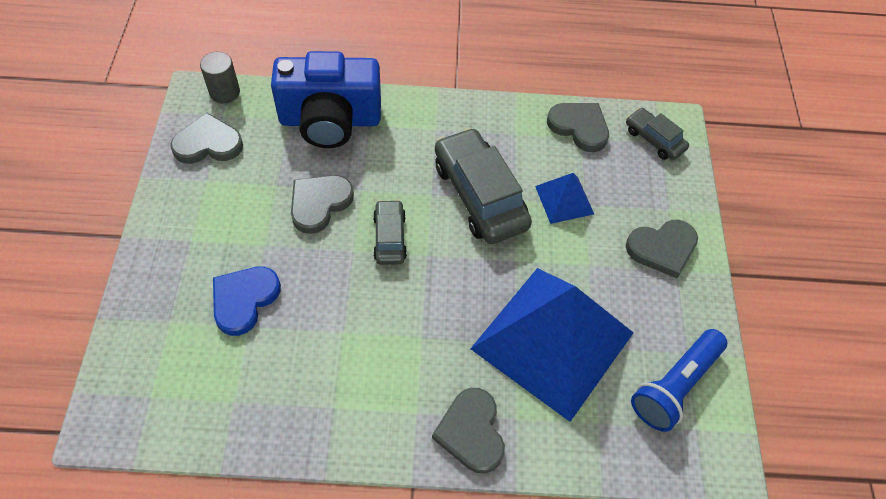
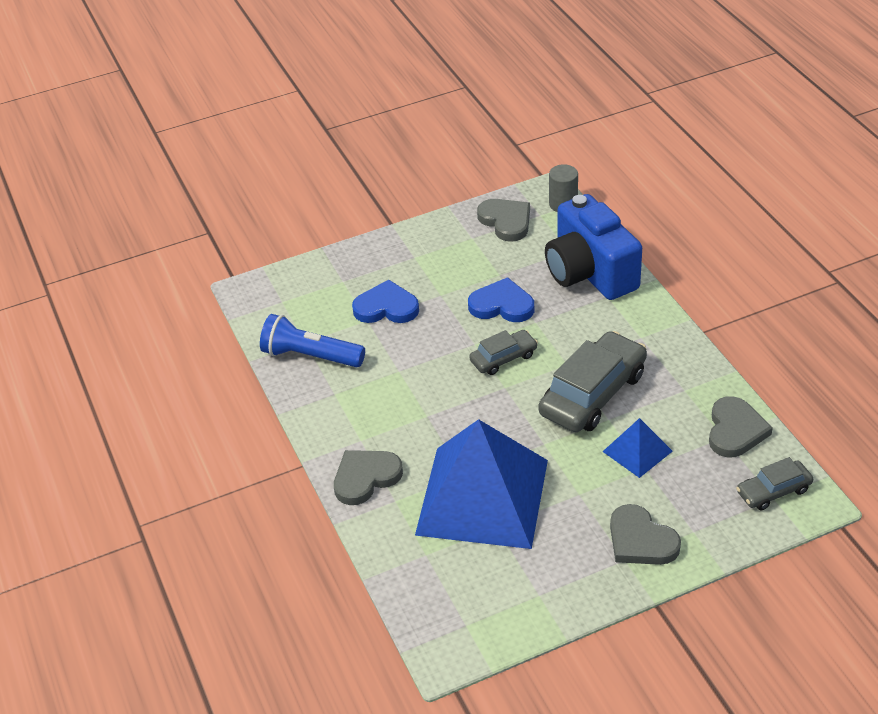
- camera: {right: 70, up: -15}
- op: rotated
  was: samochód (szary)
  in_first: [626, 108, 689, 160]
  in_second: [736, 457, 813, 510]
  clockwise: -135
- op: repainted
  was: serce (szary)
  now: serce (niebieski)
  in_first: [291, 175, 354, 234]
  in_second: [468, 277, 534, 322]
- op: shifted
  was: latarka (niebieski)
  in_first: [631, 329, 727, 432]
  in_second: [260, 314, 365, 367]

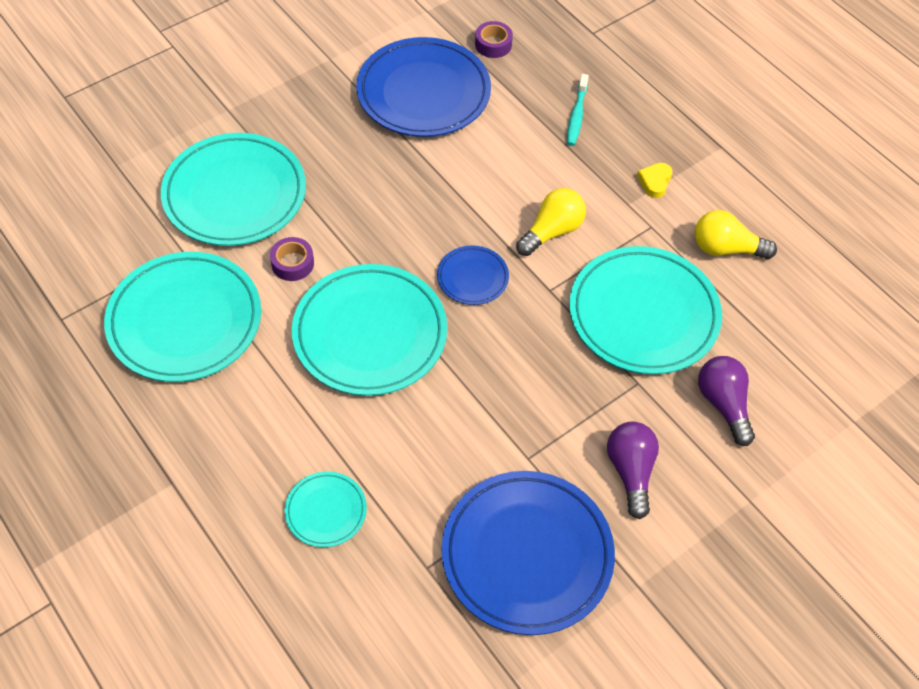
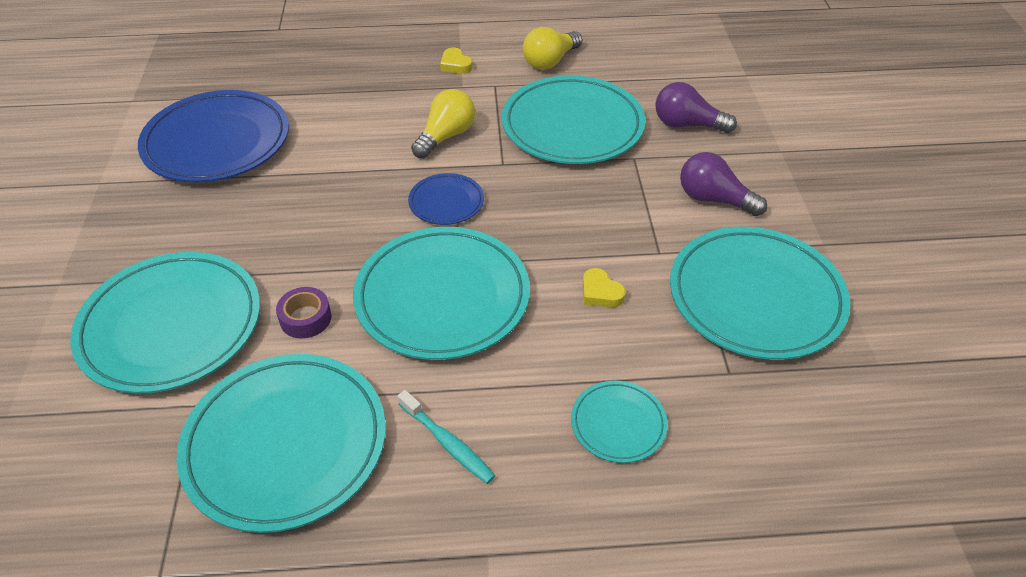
- camera: {right: -55, up: -10}
- op: gone
  was: taśma klejąca (fioletowy)
  in_first: [475, 21, 513, 58]
- op: shifted
  was: szczoteczka do zębów (turkusowy)
  in_first: [567, 74, 589, 146]
  in_second: [398, 390, 495, 484]
- op: rotated
  was: żarówka (żółty)
  in_first: [516, 188, 586, 256]
  in_second: [411, 89, 475, 159]
  clockwise: 45
- op: repainted
  was: talerz (niebieski)
  now: talerz (turkusowy)
  in_first: [442, 471, 615, 635]
  in_second: [670, 227, 851, 360]
- op: new
  now: serce (żółty)
  in_second: [583, 268, 626, 308]

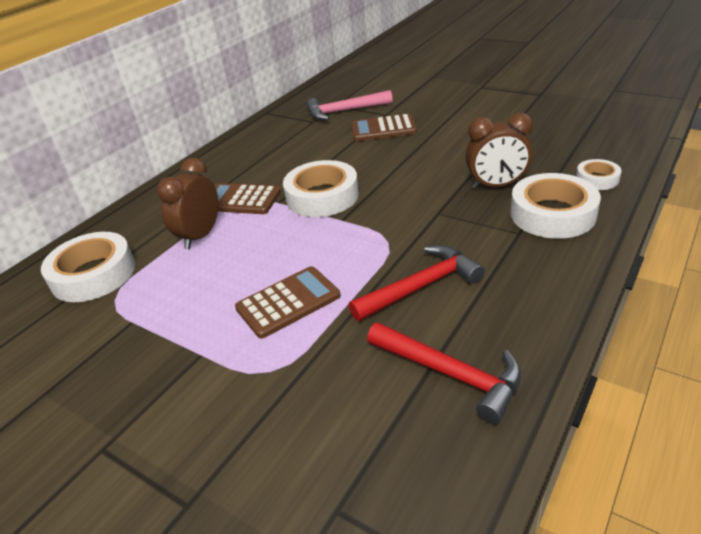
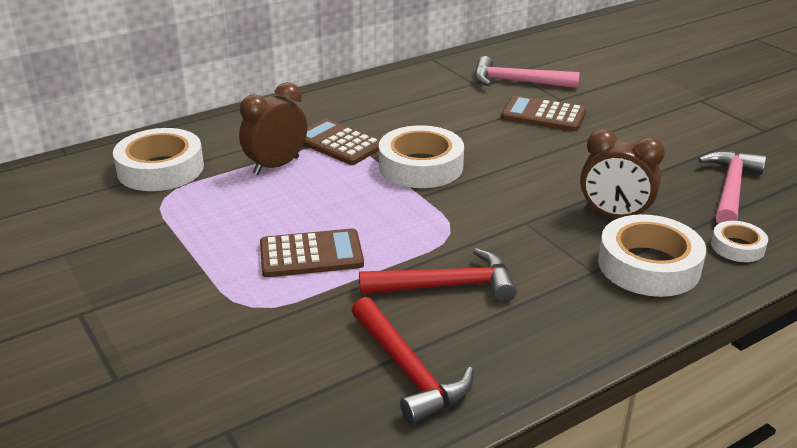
- camera: {right: 20, up: -5}
- op: new
  now: młotek (różowy)
  in_second: [698, 151, 766, 224]

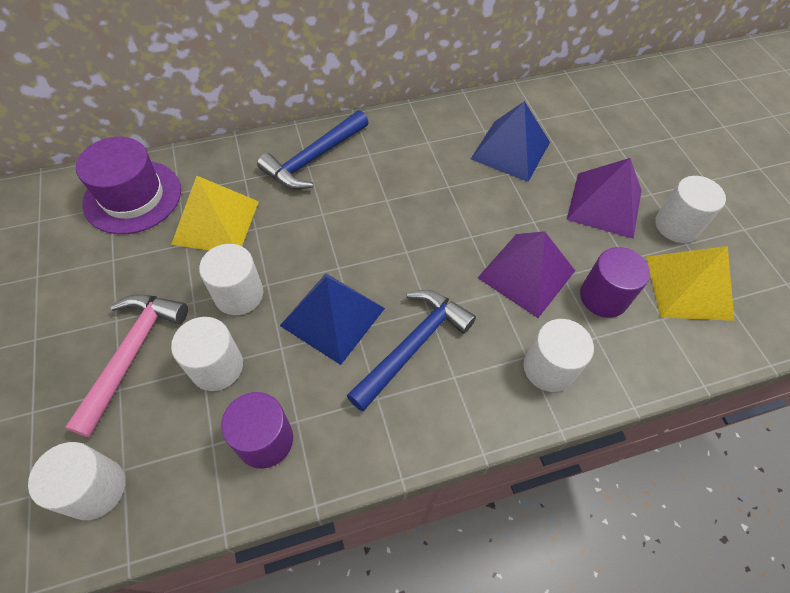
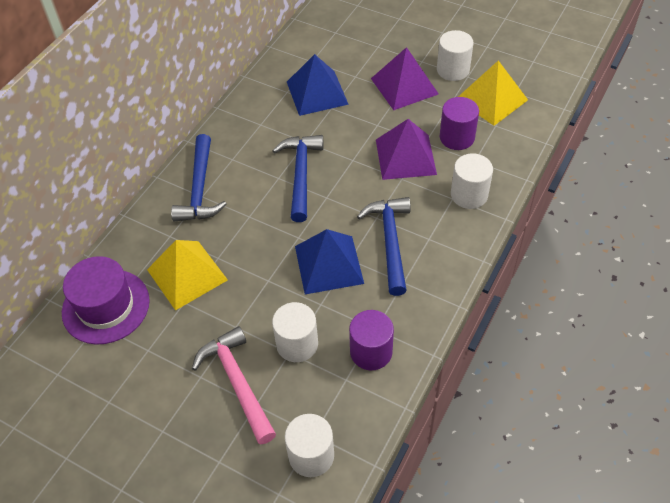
- camera: {right: -40, up: -5}
- op: gone
  was: walec (biały)
  in_first: [199, 244, 263, 315]
- op: new
  now: młotek (niebieski)
  in_second: [272, 135, 323, 222]

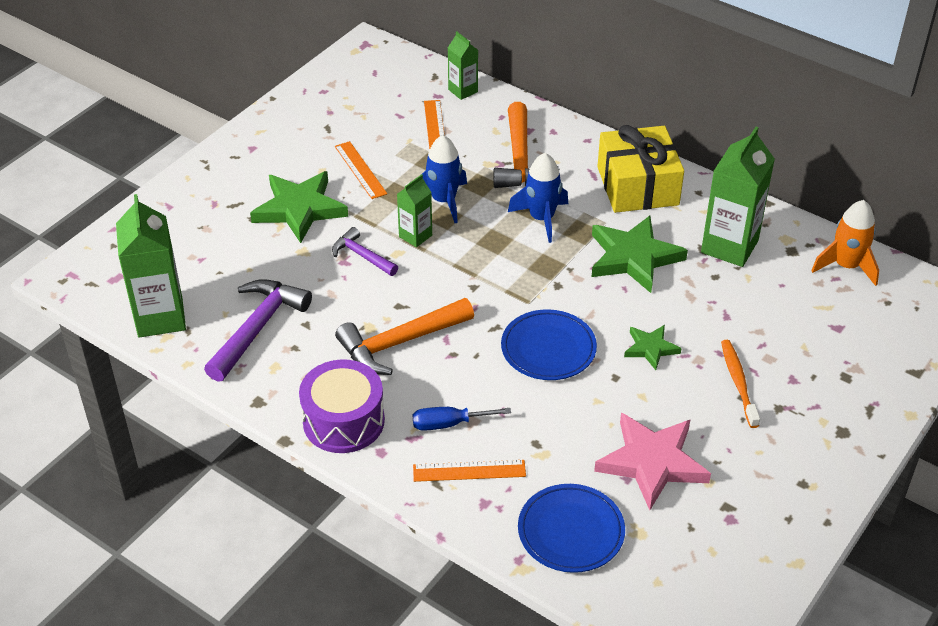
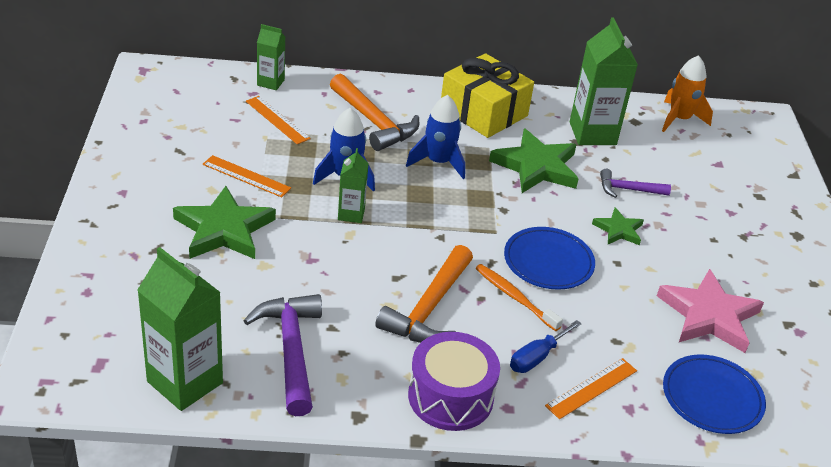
- camera: {right: -40, up: -5}
- op: shifted
  was: młotek (fioletowy)
  in_first: [332, 227, 398, 276]
  in_second: [600, 169, 671, 198]
- op: shifted
  was: szczoteczka do zębów (pomarańczowy)
  in_first: [721, 340, 760, 428]
  in_second: [475, 264, 563, 331]

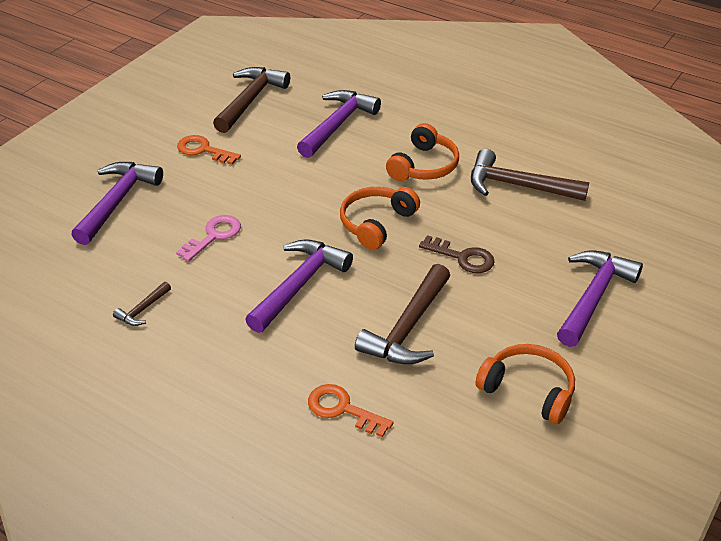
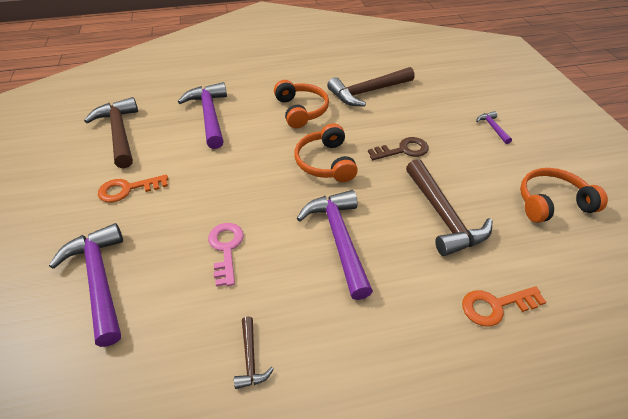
- camera: {right: -45, up: 5}
- op: scaled
  was: młotek (fioletowy)
  in_first: [557, 250, 643, 347]
  in_second: [476, 111, 512, 144]
  ratio: 0.47

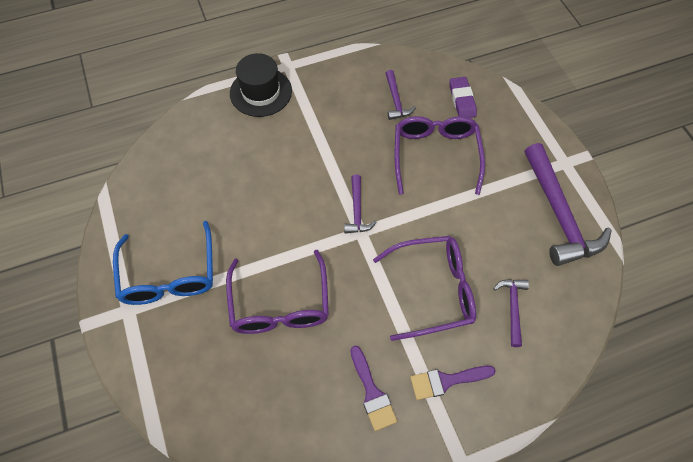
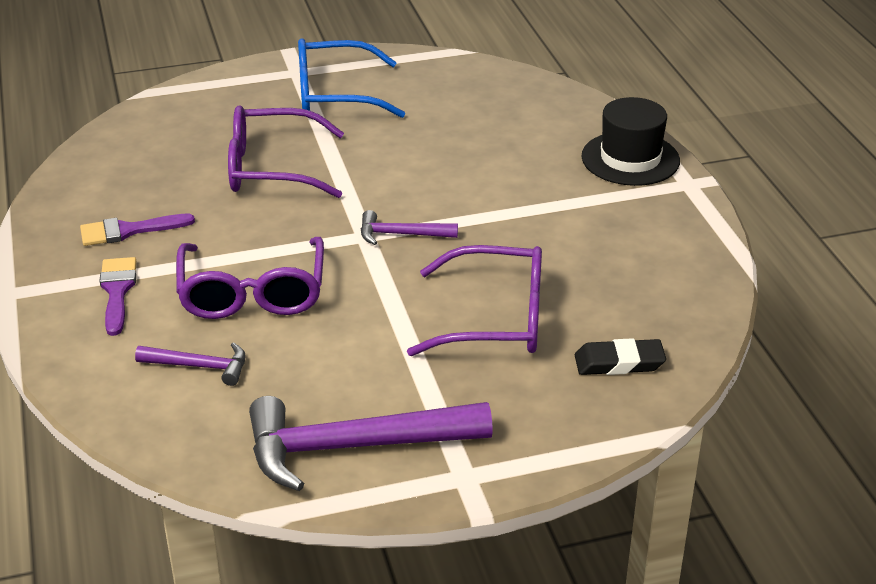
- camera: {right: 95, up: -25}
- op: gone
  was: młotek (fioletowy)
  in_first: [385, 70, 416, 120]
- op: repainted
  was: gumka do mazania (fioletowy)
  now: gumka do mazania (czarny)
  in_first: [450, 77, 477, 118]
  in_second: [575, 338, 666, 375]

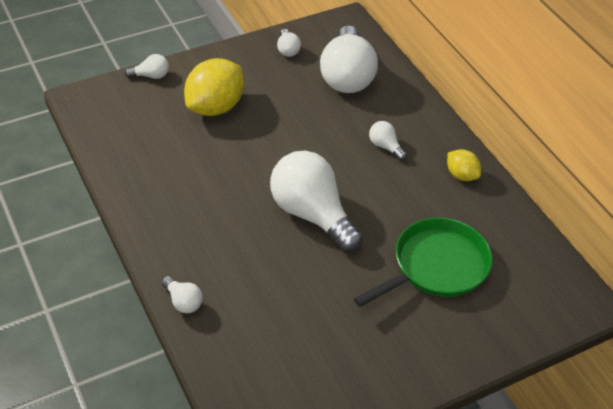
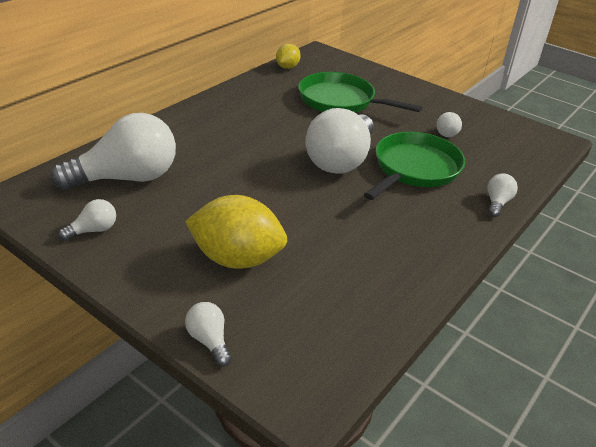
- camera: {right: -115, up: -10}
- op: shifted
  was: żarówka (biały)
  in_first: [369, 121, 407, 161]
  in_second: [436, 112, 462, 137]
- op: shifted
  was: cytryna (żółty)
  in_first: [447, 149, 481, 181]
  in_second: [276, 44, 301, 69]
- op: new
  now: patelnia (zielony)
  in_second: [364, 132, 466, 200]

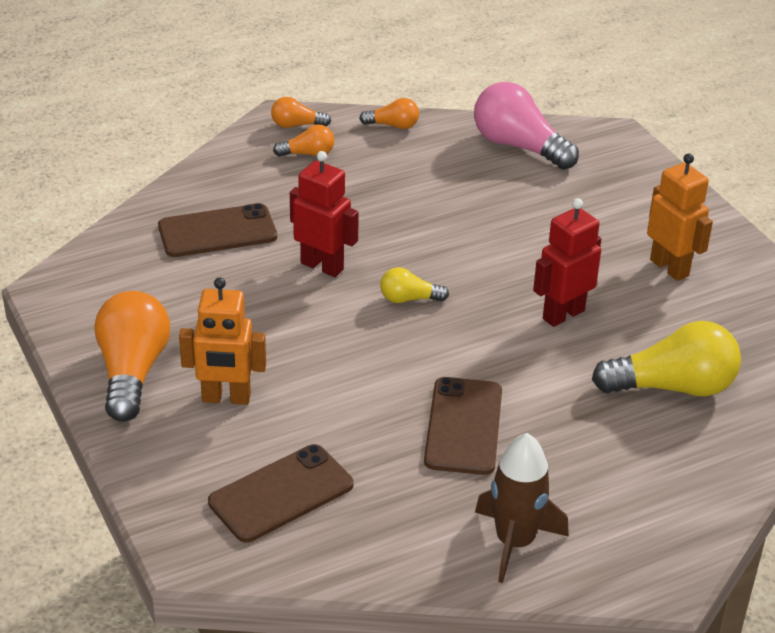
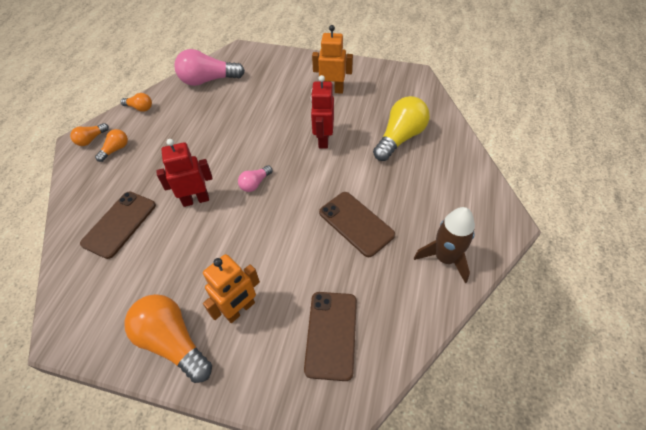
- camera: {right: -45, up: 15}
- op: rotated
  was: żarówka (pomarańczowy)
  in_first: [359, 98, 419, 129]
  in_second: [121, 93, 152, 112]
  clockwise: 60
- op: repainted
  was: żarówka (żółty)
  now: żarówka (różowy)
  in_first: [380, 267, 449, 303]
  in_second: [238, 165, 273, 192]

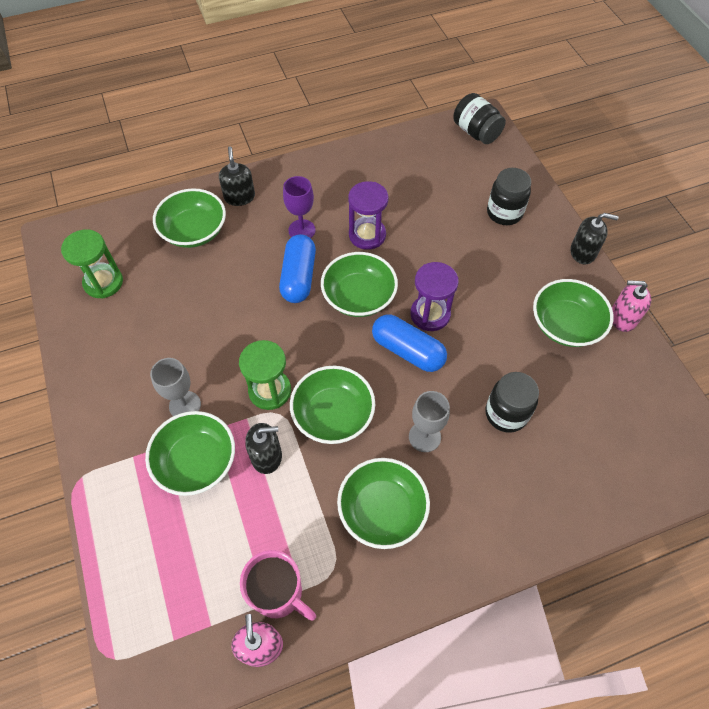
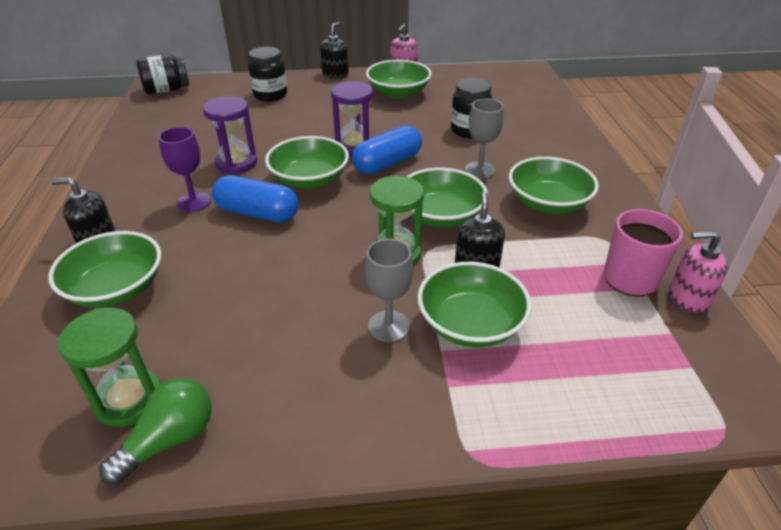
- camera: {right: -75, up: -20}
- op: new
  now: żarówka (zielony)
  in_second: [99, 378, 212, 485]

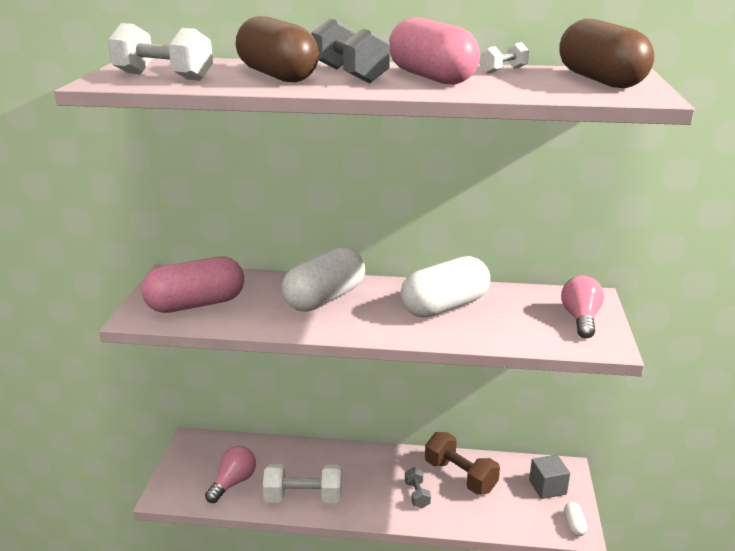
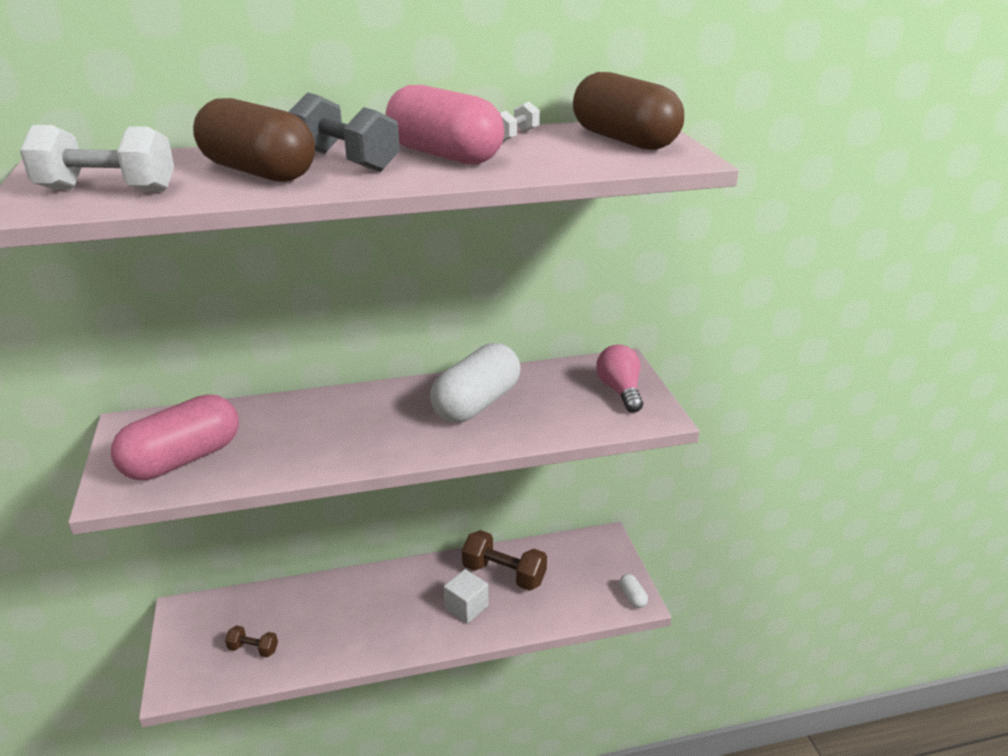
- camera: {right: -20, up: 5}
- op: gone
  was: kapsułka (biały)
  in_first: [282, 247, 365, 312]
- op: swapped
  was: żarówka (różowy)
  now: hantel (brązowy)
  in_first: [205, 446, 256, 503]
  in_second: [225, 625, 278, 657]
- op: gone
  was: sześcian (szary)
  in_first: [529, 455, 570, 499]
- op: gone
  was: hantel (biały)
  in_first: [263, 464, 342, 503]
- op: swapped
  was: hantel (szary)
  now: sześcian (biały)
  in_first: [405, 467, 431, 508]
  in_second: [444, 569, 488, 624]

